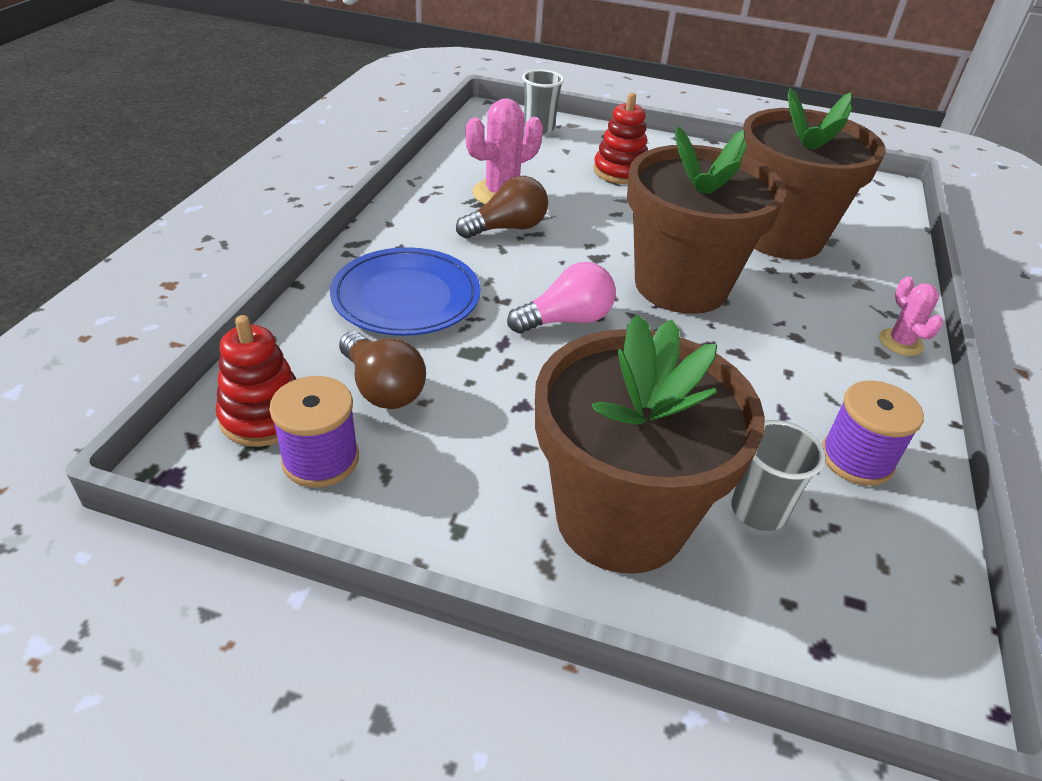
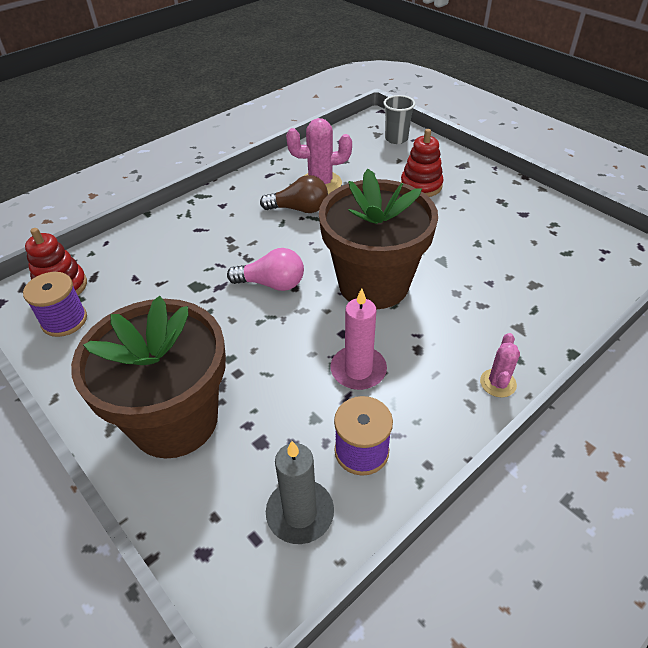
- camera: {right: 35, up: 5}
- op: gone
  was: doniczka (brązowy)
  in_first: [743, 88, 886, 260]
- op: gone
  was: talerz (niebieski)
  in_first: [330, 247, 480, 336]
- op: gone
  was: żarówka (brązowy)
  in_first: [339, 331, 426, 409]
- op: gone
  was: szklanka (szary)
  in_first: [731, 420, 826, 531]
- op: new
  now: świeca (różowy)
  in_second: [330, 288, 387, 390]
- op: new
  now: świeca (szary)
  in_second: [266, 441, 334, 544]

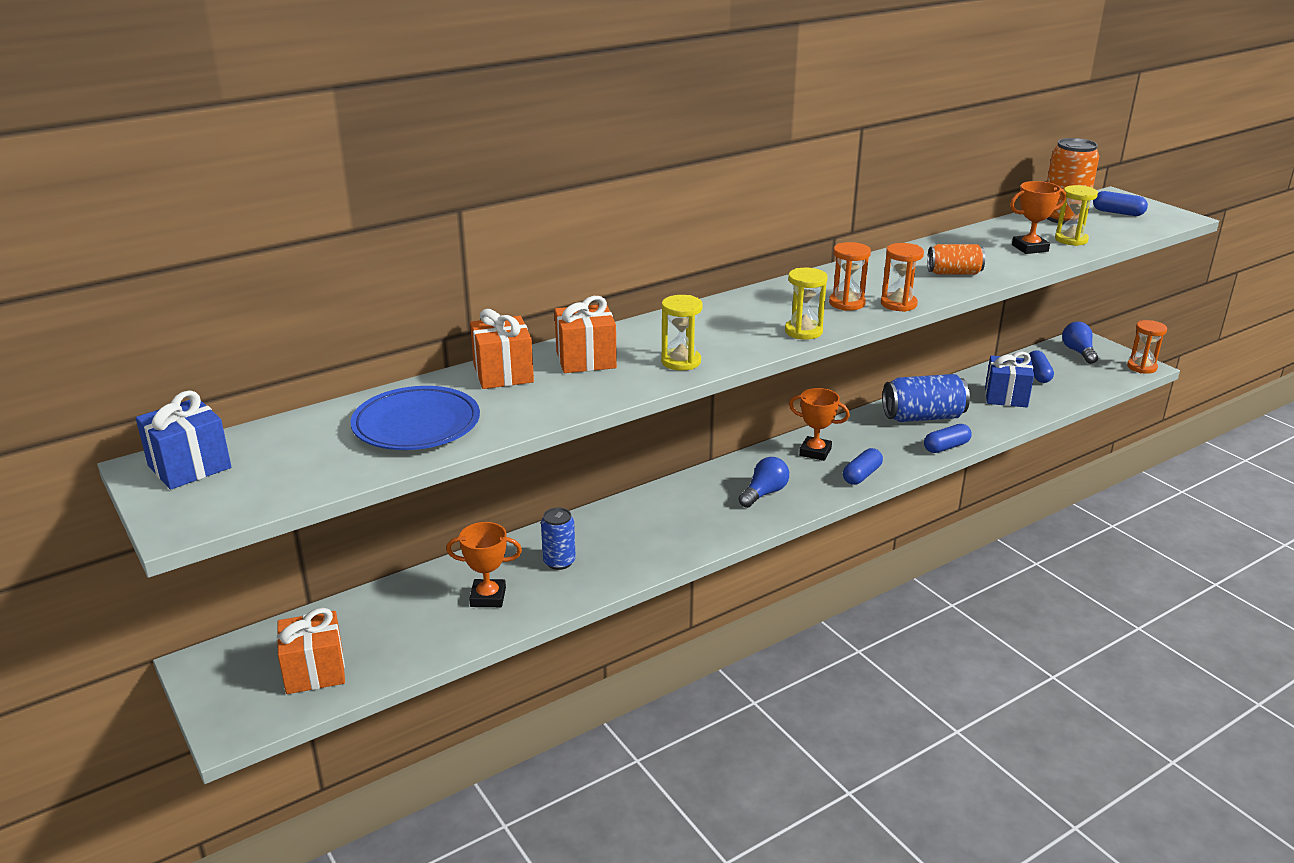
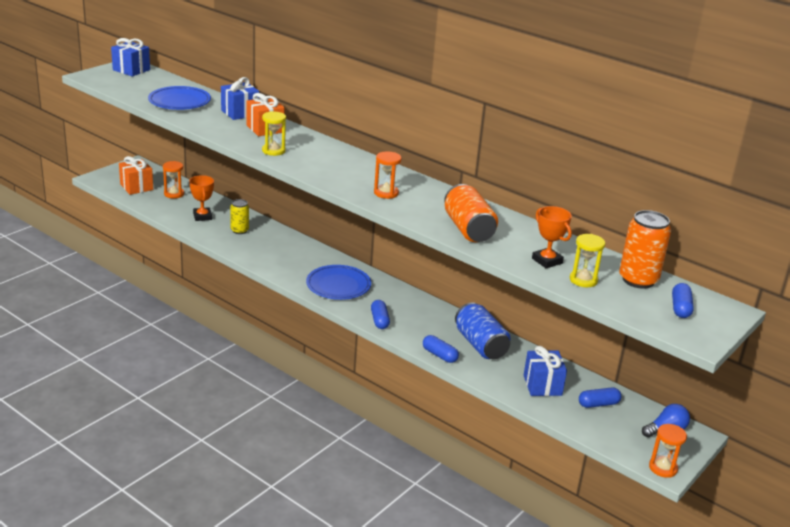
- camera: {right: 70, up: 0}
- op: shifted
  was: klepsydra (pomarańczowy)
  in_first: [881, 243, 924, 312]
  in_second: [163, 161, 184, 198]
- op: scaled
  was: puszka (pomarańczowy)
  in_first: [927, 244, 985, 275]
  in_second: [444, 184, 498, 242]
  ratio: 1.65
- op: gone
  was: klepsydra (żółty)
  in_first: [785, 268, 828, 340]
- op: repainted
  was: prezent (pomarańczowy)
  now: prezent (niebieski)
  in_first: [470, 309, 534, 389]
  in_second: [221, 77, 259, 120]
- op: gone
  was: puchar (pomarańczowy)
  in_first: [789, 388, 850, 461]
- op: rotated
  was: kapsułka (niebieski)
  in_first: [843, 448, 883, 485]
  in_second: [371, 300, 390, 329]
  clockwise: 60
- op: swapped
  was: żarówka (niebieski)
  now: talerz (niebieski)
  in_first: [738, 457, 789, 508]
  in_second: [306, 265, 371, 300]
- op: repainted
  was: puszka (niebieski)
  now: puszka (żółty)
  in_first: [541, 508, 576, 570]
  in_second: [230, 199, 249, 234]

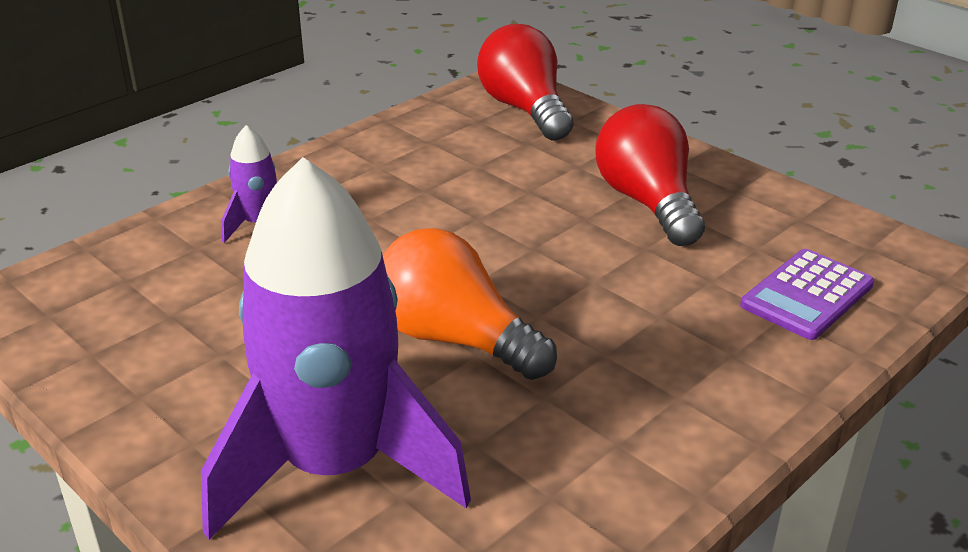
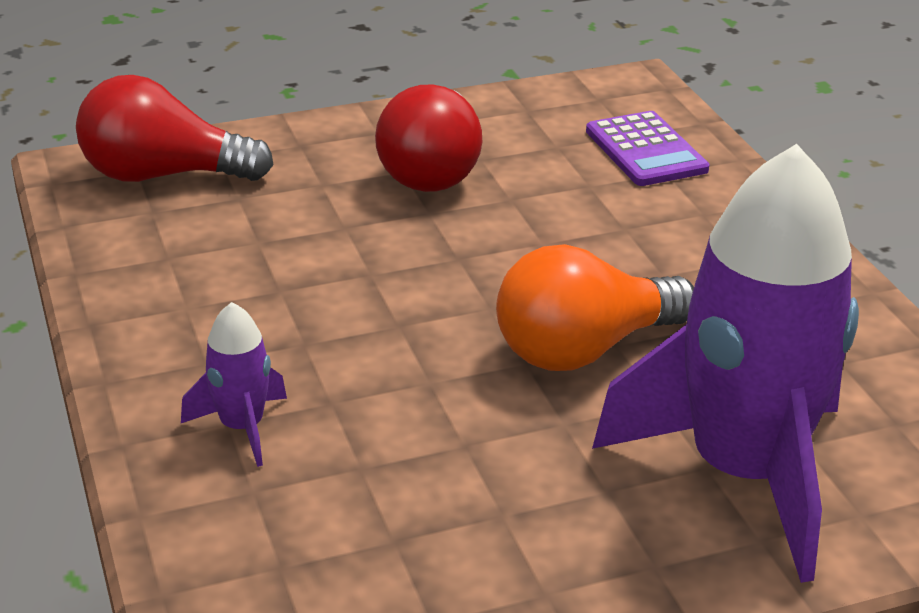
- camera: {right: -65, up: 0}
- op: rotated
  was: żarówka (czerwony)
  in_first: [595, 104, 705, 246]
  in_second: [375, 85, 483, 192]
  clockwise: -90

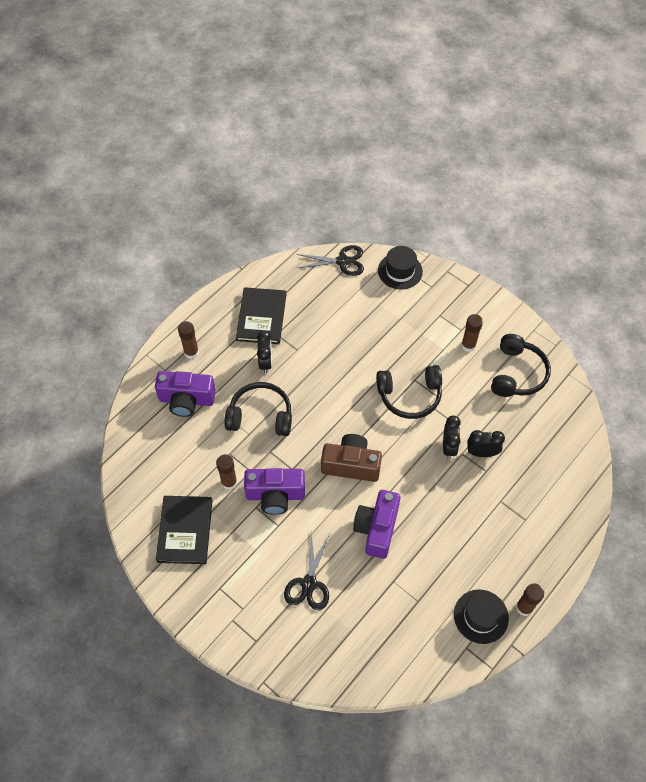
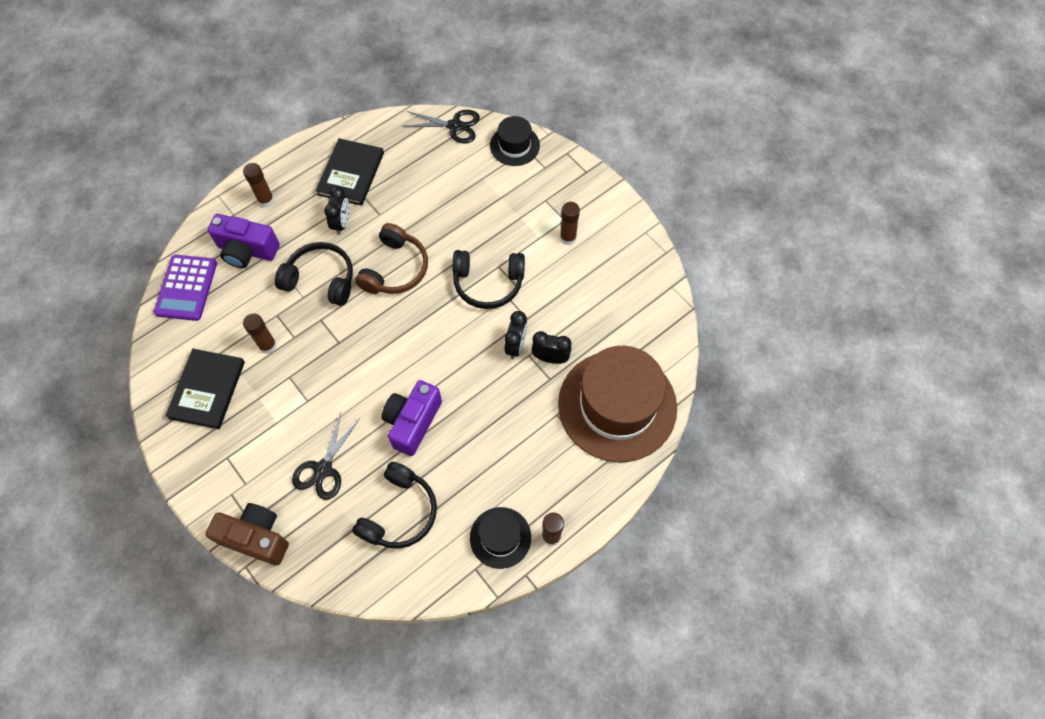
- camera: {right: 10, up: 5}
- op: shifted
  was: słuchawki (czarny)
  in_first: [491, 334, 551, 397]
  in_second: [352, 462, 437, 549]
- op: shifted
  was: aparat fotograficzny (brązowy)
  in_first: [321, 434, 382, 482]
  in_second: [205, 503, 289, 566]
- op: gone
  was: aparat fotograficzny (fioletowy)
  in_first: [244, 468, 305, 515]
- op: new
  now: słuchawki (brązowy)
  in_second: [355, 223, 428, 294]
- op: new
  now: kalkulator (fioletowy)
  in_second: [154, 255, 217, 321]
- op: new
  now: kapelusz (brązowy)
  in_second: [558, 346, 677, 462]

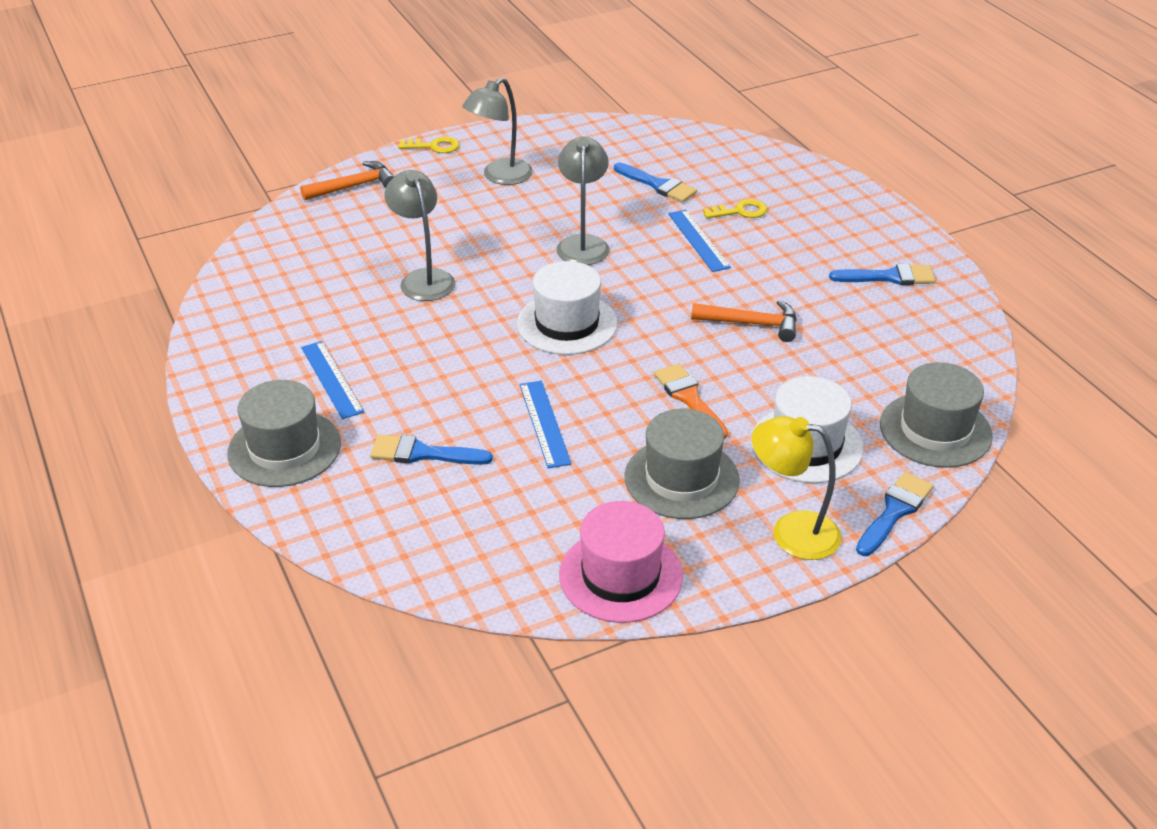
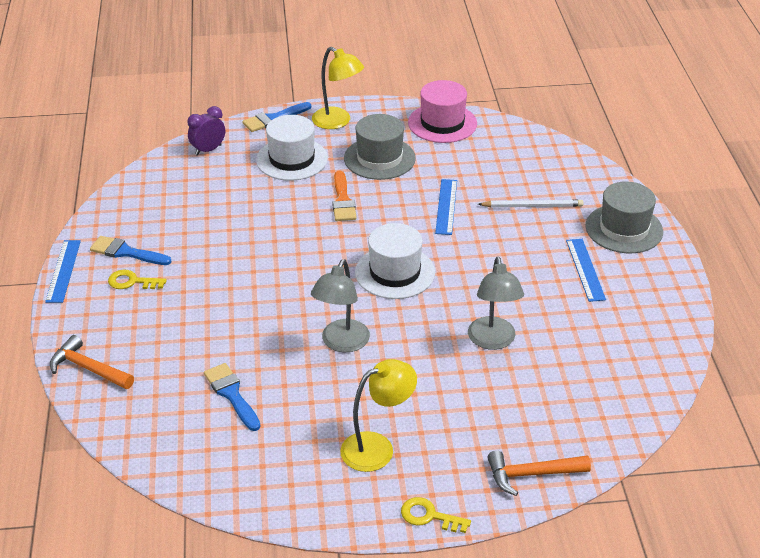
- camera: {right: -160, up: 0}
- op: repainted
  was: lampka (szary)
  now: lampka (żółty)
  in_first: [462, 77, 533, 185]
  in_second: [340, 359, 417, 472]
- op: shifted
  was: klucz (żółty)
  in_first: [703, 199, 767, 219]
  in_second: [108, 270, 167, 289]
- op: shifted
  was: linijka (niebieski)
  in_first: [668, 210, 731, 272]
  in_second: [45, 240, 81, 303]
- op: shifted
  was: młotek (pomarańczowy)
  in_first: [691, 300, 797, 342]
  in_second: [50, 335, 134, 389]
- op: swapped
  was: kapelusz (szary)
  now: budzik (fioletowy)
  in_first: [880, 362, 993, 468]
  in_second: [188, 106, 225, 156]
- op: swapped
  was: pędzel (niebieski)
  now: ołówek (biały)
  in_first: [370, 434, 493, 465]
  in_second: [478, 200, 584, 207]

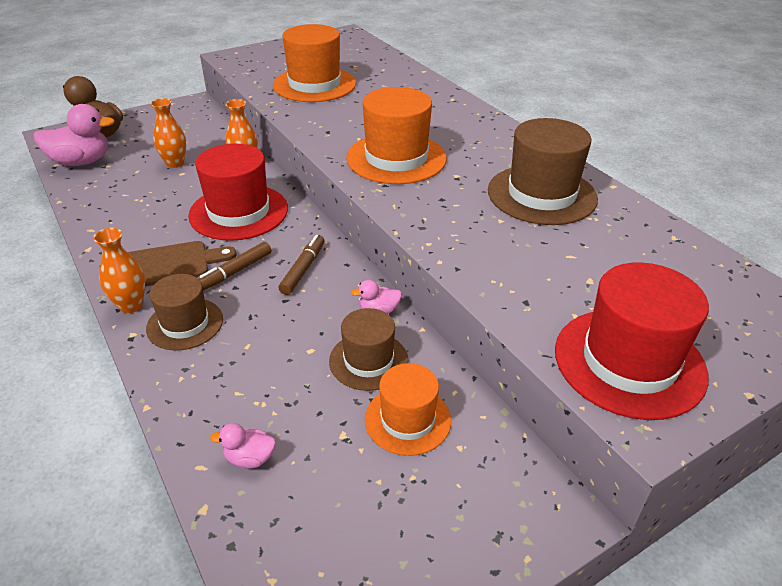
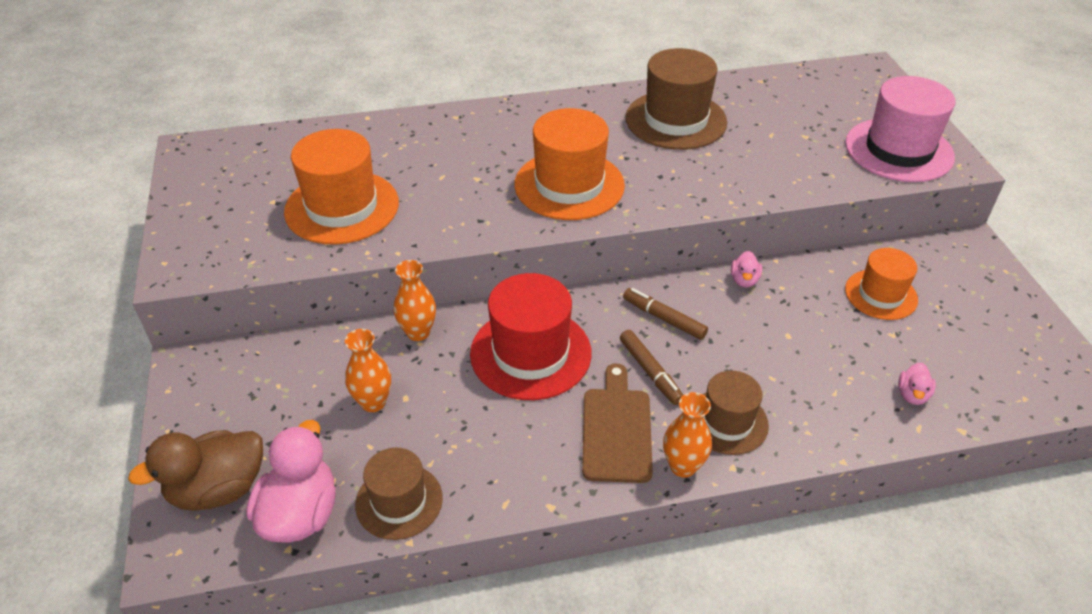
- camera: {right: -70, up: 5}
- op: repainted
  was: kapelusz (czerwony)
  now: kapelusz (różowy)
  in_first: [555, 262, 709, 420]
  in_second: [845, 76, 955, 182]
- op: shifted
  was: kapelusz (brązowy)
  in_first: [329, 308, 408, 391]
  in_second: [355, 448, 443, 540]

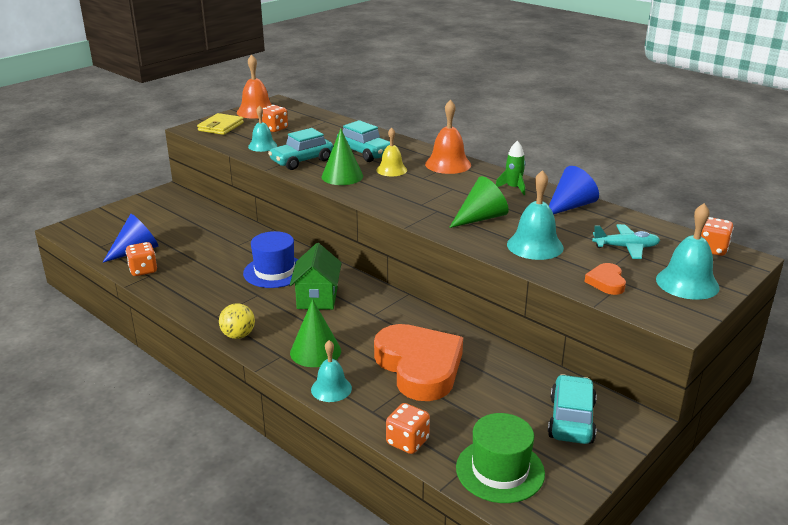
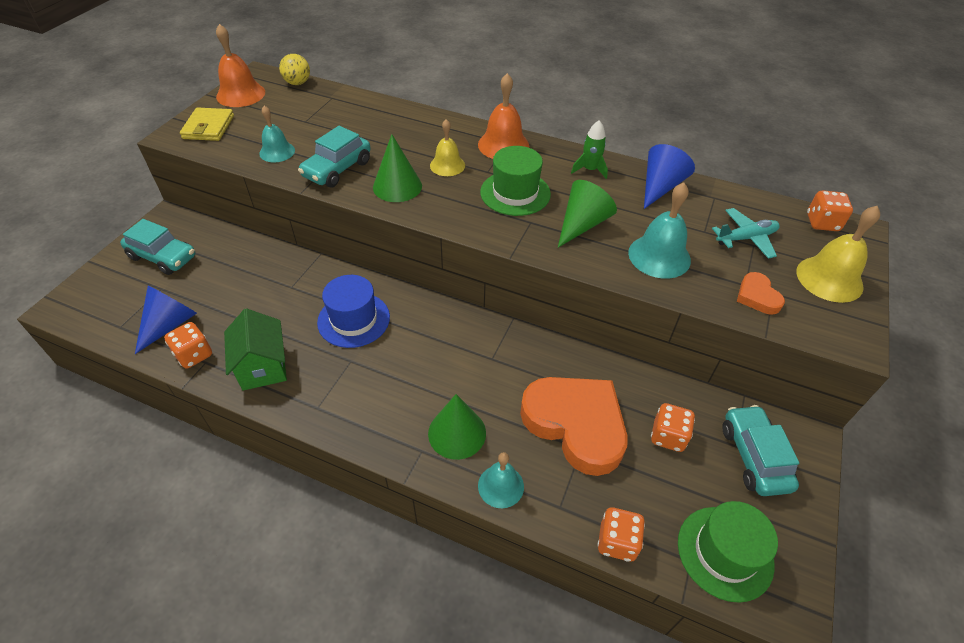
- camera: {right: -20, up: 20}
- op: shifted
  was: kostka do gry (pomarańczowy)
  in_first: [262, 105, 288, 132]
  in_second: [651, 403, 695, 452]
- op: shifted
  was: samochód (turkusowy)
  in_first: [337, 120, 390, 162]
  in_second: [120, 219, 196, 275]
- op: repainted
  was: dzwonek (turkusowy)
  now: dzwonek (żółty)
  in_first: [656, 203, 720, 300]
  in_second: [796, 206, 880, 303]
- op: shifted
  was: domek (zielony)
  in_first: [290, 243, 342, 310]
  in_second: [224, 309, 287, 391]
- op: shifted
  was: piłka (żółty)
  in_first: [219, 303, 255, 339]
  in_second: [279, 54, 310, 85]
- op: new
  now: kapelusz (zielony)
  in_second: [480, 146, 551, 216]

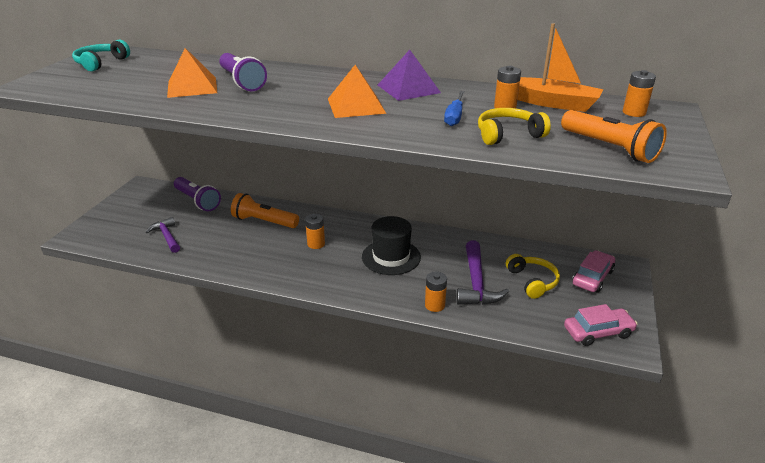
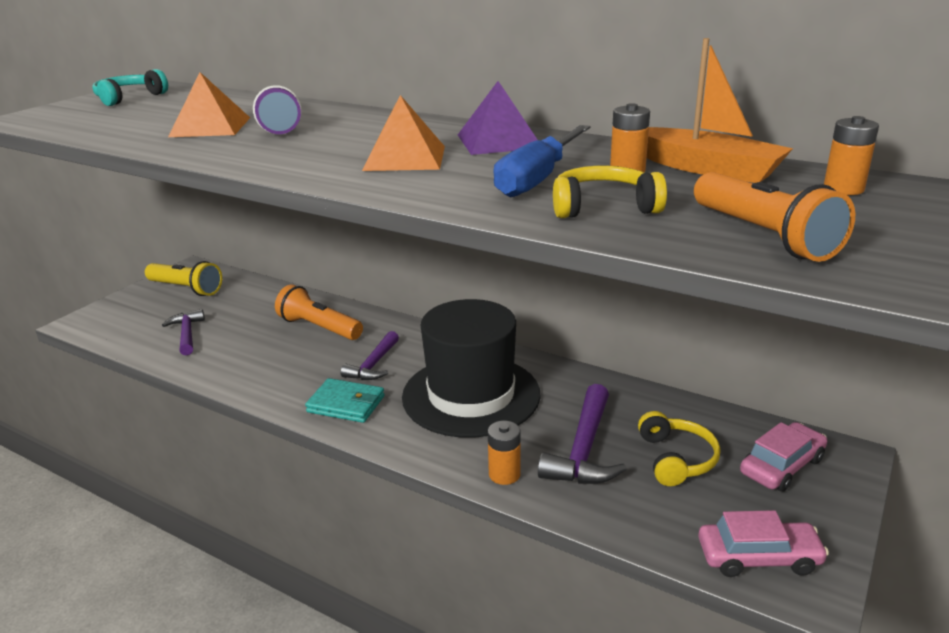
- camera: {right: 15, up: -5}
- op: scaled
  was: śrubokręt (niebieski)
  in_first: [444, 91, 465, 126]
  in_second: [493, 125, 591, 198]
  ratio: 1.61
- op: gone
  was: latarka (fioletowy)
  in_first: [174, 177, 221, 211]
- op: swapped
  was: bateria (pomarańczowy)
  now: młotek (fioletowy)
  in_first: [305, 214, 325, 249]
  in_second: [340, 331, 399, 380]
- op: scaled
  was: kapelusz (czarny)
  in_first: [362, 216, 421, 275]
  in_second: [402, 299, 541, 438]
  ratio: 1.55
- op: new
  now: latarka (żółty)
  in_second: [145, 261, 222, 296]
- op: new
  now: portfel (turkusowy)
  in_second: [305, 378, 385, 423]

